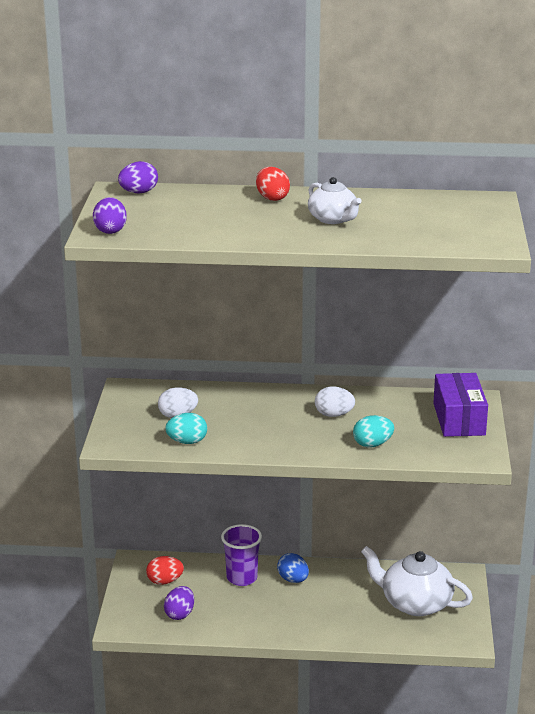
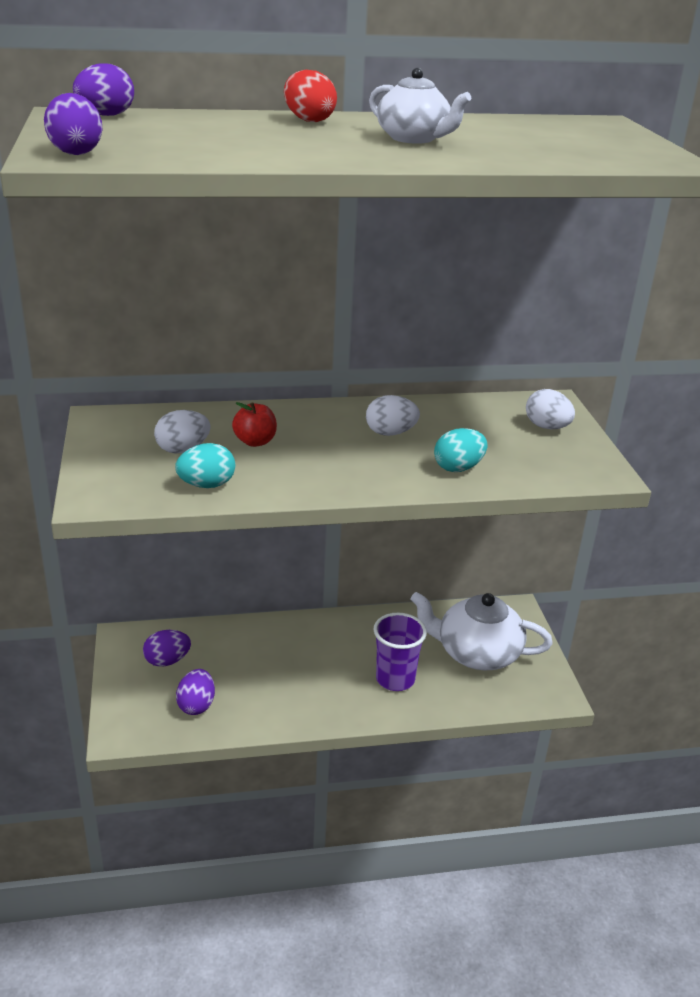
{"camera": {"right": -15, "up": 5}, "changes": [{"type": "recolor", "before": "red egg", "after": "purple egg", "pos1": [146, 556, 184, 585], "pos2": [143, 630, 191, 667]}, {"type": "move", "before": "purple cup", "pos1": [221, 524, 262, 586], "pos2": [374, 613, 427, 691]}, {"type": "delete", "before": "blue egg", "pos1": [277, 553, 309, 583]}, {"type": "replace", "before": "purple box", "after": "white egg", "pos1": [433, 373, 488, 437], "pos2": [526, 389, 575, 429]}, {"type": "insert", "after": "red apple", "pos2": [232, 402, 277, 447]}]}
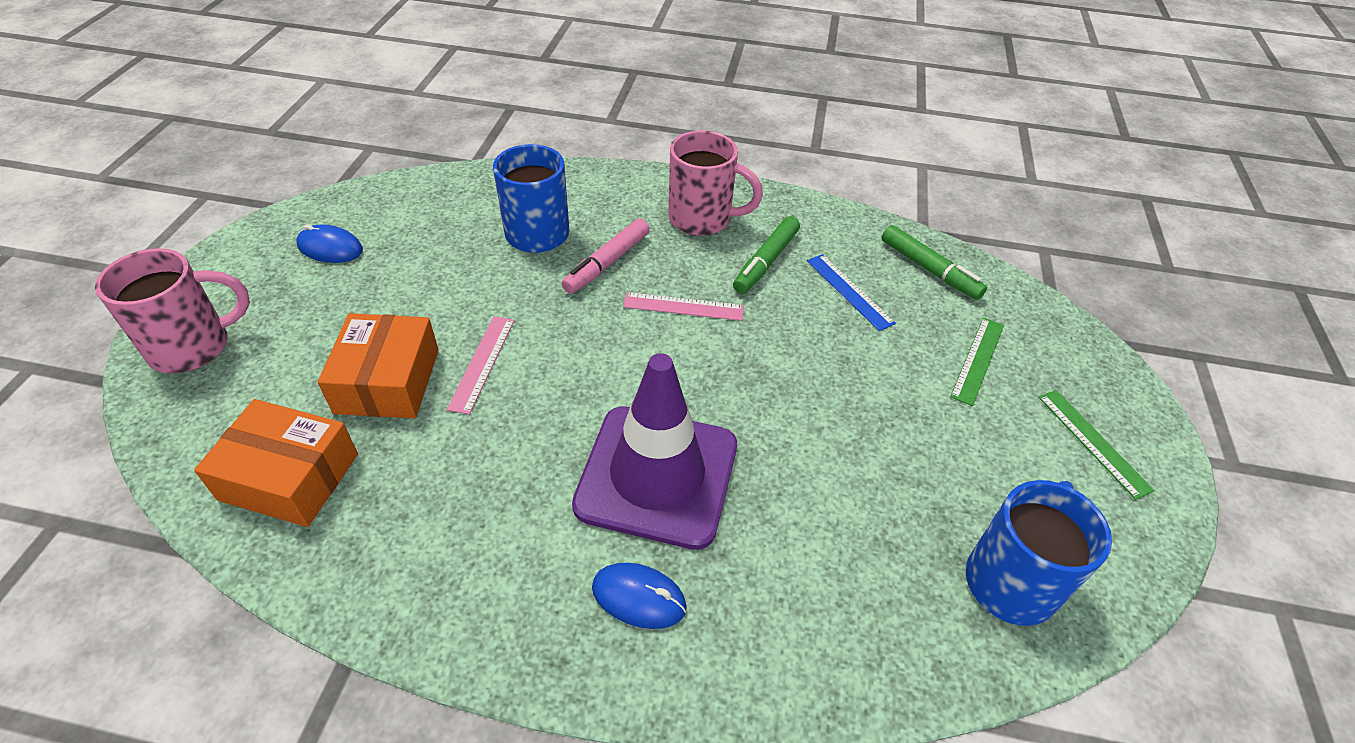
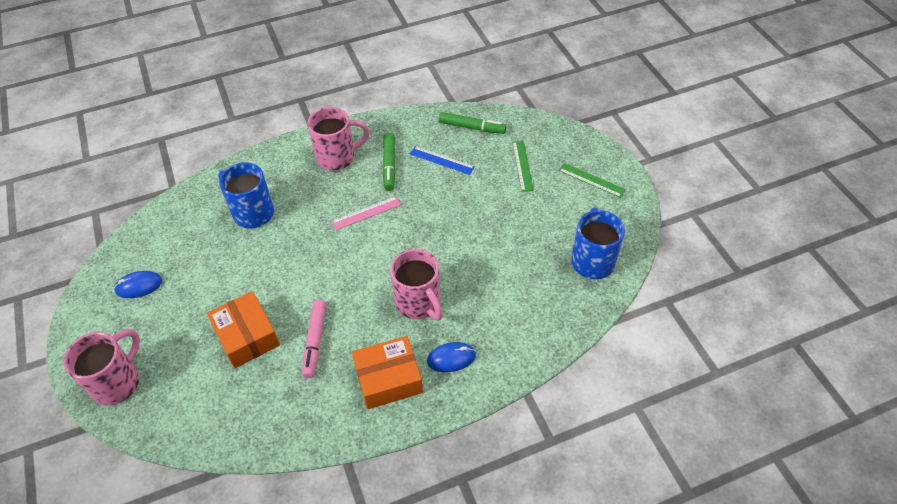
{"camera": {"right": -30, "up": 5}, "changes": [{"type": "move", "before": "orange box", "pos1": [194, 399, 358, 527], "pos2": [352, 336, 423, 409]}, {"type": "delete", "before": "pink ruler", "pos1": [446, 316, 514, 415]}, {"type": "move", "before": "pink marker", "pos1": [561, 218, 650, 294], "pos2": [302, 299, 326, 378]}, {"type": "replace", "before": "purple traffic cone", "after": "pink mug", "pos1": [572, 353, 737, 550], "pos2": [390, 249, 443, 320]}]}
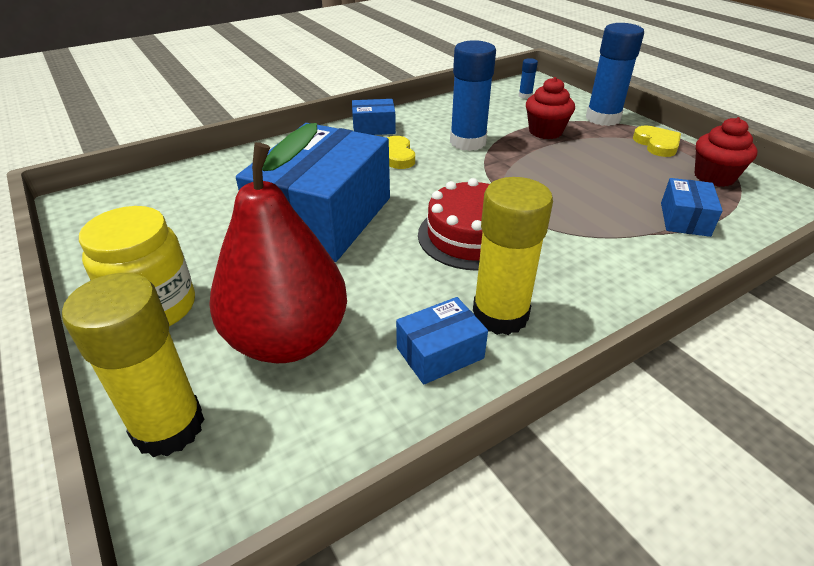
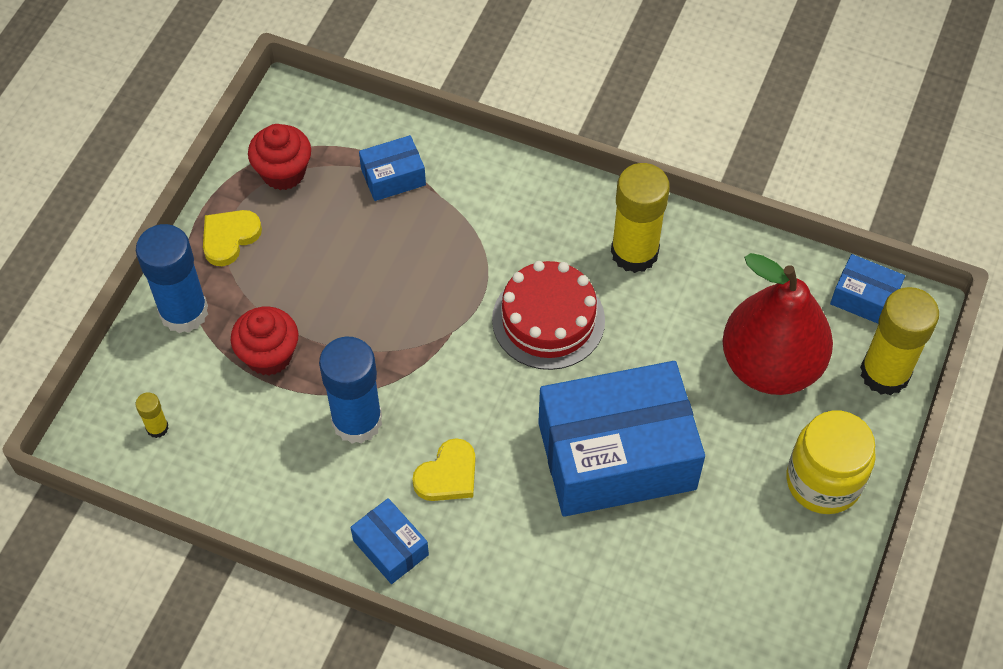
{"camera": {"right": -125, "up": 20}, "changes": [{"type": "move", "before": "blue box", "pos1": [396, 297, 488, 385], "pos2": [830, 254, 905, 324]}, {"type": "recolor", "before": "blue glue stick", "after": "yellow glue stick", "pos1": [519, 58, 538, 99], "pos2": [136, 392, 169, 438]}]}
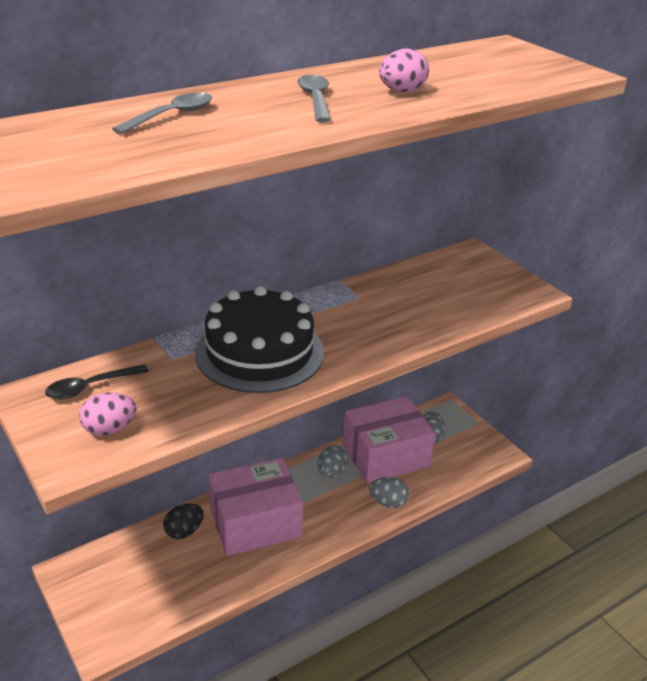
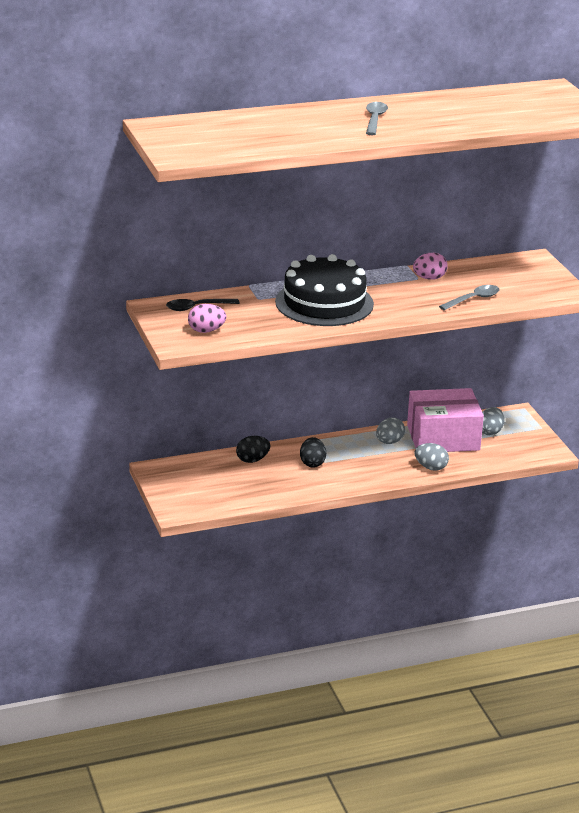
{"camera": {"right": 15, "up": -5}, "changes": [{"type": "move", "before": "grey spoon", "pos1": [112, 92, 212, 134], "pos2": [439, 285, 500, 310]}, {"type": "replace", "before": "pink box", "after": "black egg", "pos1": [208, 458, 303, 556], "pos2": [300, 437, 326, 468]}, {"type": "move", "before": "pink egg", "pos1": [379, 48, 429, 92], "pos2": [413, 253, 448, 280]}]}
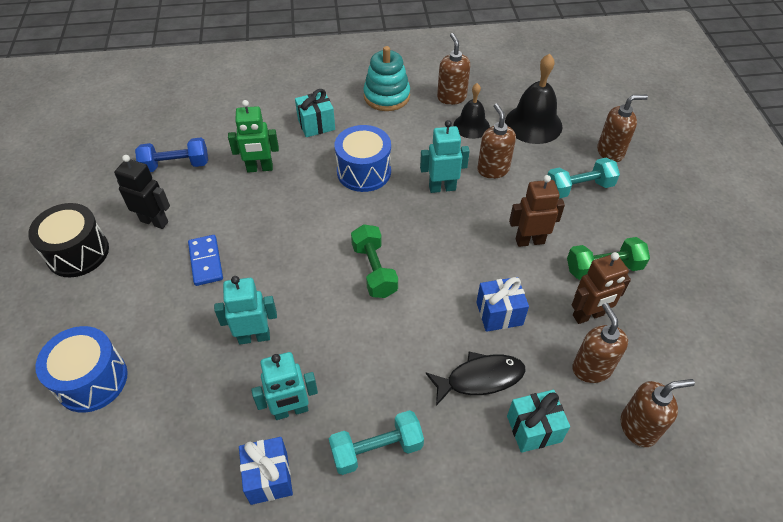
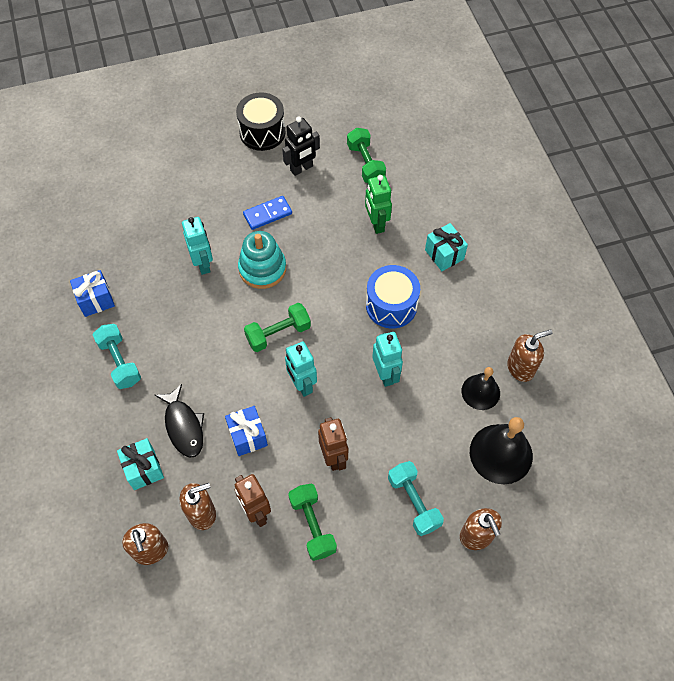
{"camera": {"right": 80, "up": 10}, "changes": [{"type": "delete", "before": "blue drum", "pos1": [35, 326, 128, 413]}, {"type": "rotate", "before": "black robot", "pos1": [114, 155, 170, 229], "pos2": [282, 117, 320, 176], "turn": 45}, {"type": "recolor", "before": "blue dumbbell", "after": "green dumbbell", "pos1": [135, 138, 208, 172], "pos2": [347, 128, 386, 183]}, {"type": "move", "before": "turquoise robot", "pos1": [251, 352, 318, 420], "pos2": [285, 341, 317, 397]}, {"type": "move", "before": "turquoise stacking toy", "pos1": [363, 46, 410, 111], "pos2": [238, 231, 286, 289]}, {"type": "delete", "before": "brown soap dispenser", "pos1": [477, 103, 516, 179]}]}
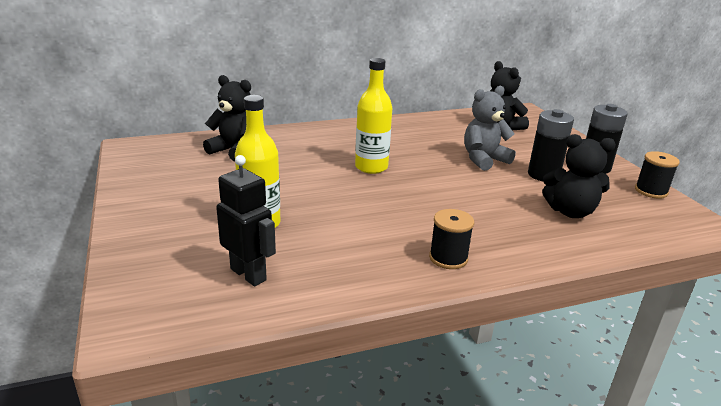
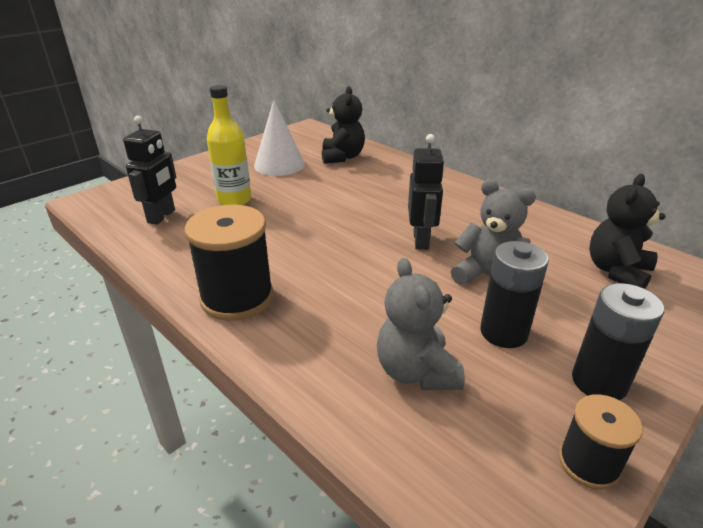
{"camera": {"right": 65, "up": 5}, "changes": [{"type": "delete", "before": "yellow bottle", "pos1": [355, 58, 392, 174]}, {"type": "resize", "before": "black spool", "pos1": [429, 209, 474, 269], "pos2": [184, 205, 274, 321], "scale": 1.77}, {"type": "recolor", "before": "black teddy bear", "after": "grey teddy bear", "pos1": [542, 134, 616, 218], "pos2": [377, 258, 465, 390]}, {"type": "insert", "after": "white cone", "pos2": [254, 100, 305, 176]}, {"type": "insert", "after": "black robot", "pos2": [408, 134, 445, 250]}]}
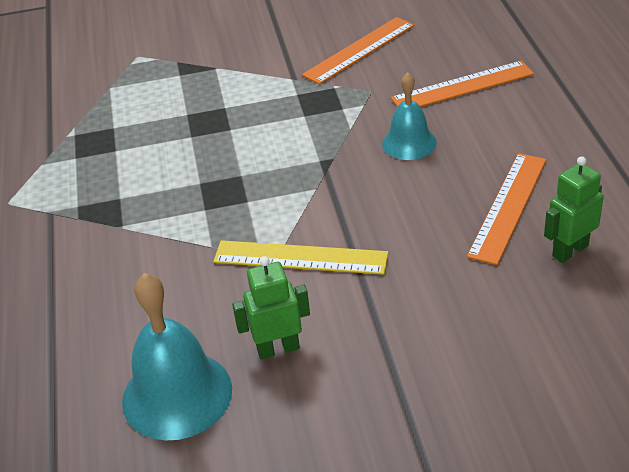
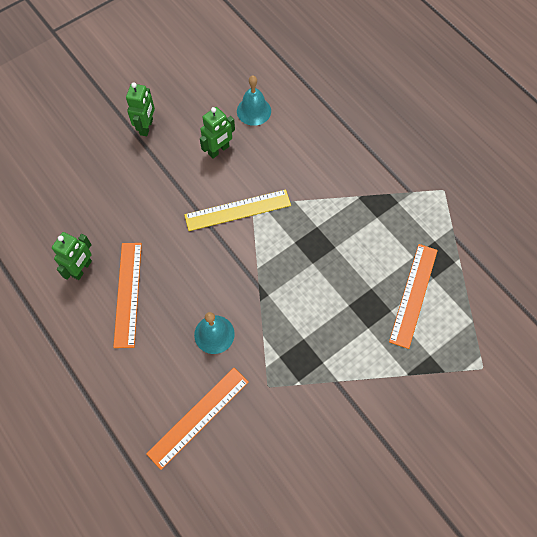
{"camera": {"right": 150, "up": 25}, "changes": [{"type": "resize", "before": "turquoise bell", "pos1": [122, 273, 232, 441], "pos2": [237, 76, 271, 126], "scale": 0.62}, {"type": "move", "before": "orange ruler", "pos1": [302, 17, 414, 85], "pos2": [389, 244, 438, 349]}, {"type": "insert", "after": "green robot", "pos2": [126, 83, 155, 136]}]}
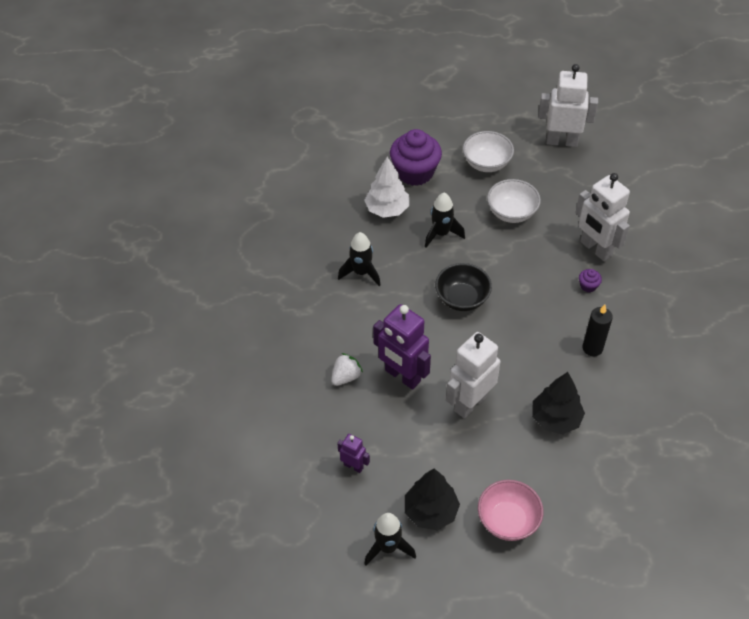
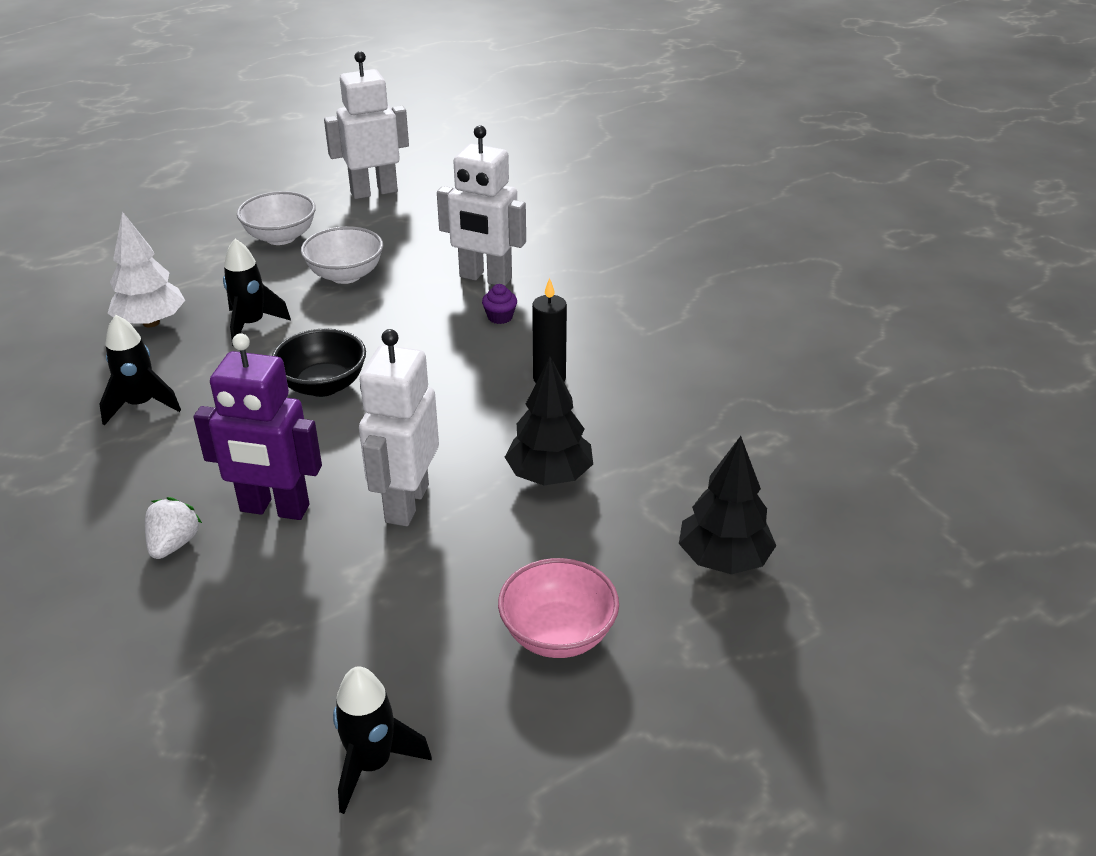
{"camera": {"right": -30, "up": -15}, "changes": [{"type": "delete", "before": "purple robot", "pos1": [337, 434, 370, 473]}, {"type": "delete", "before": "purple cupcake", "pos1": [390, 129, 442, 186]}, {"type": "move", "before": "black tree", "pos1": [405, 469, 460, 530], "pos2": [679, 436, 776, 574]}]}
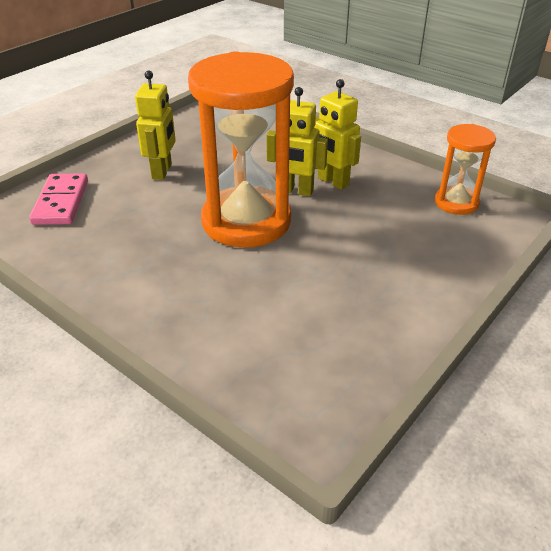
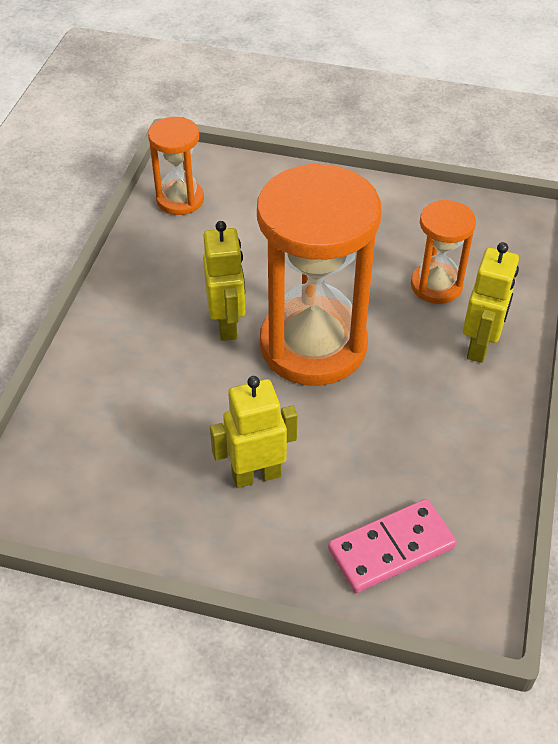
{"camera": {"right": -115, "up": 10}, "changes": [{"type": "move", "before": "yellow robot", "pos1": [314, 79, 361, 190], "pos2": [463, 242, 519, 363]}, {"type": "insert", "after": "orange hourglass", "pos2": [411, 200, 476, 304]}]}
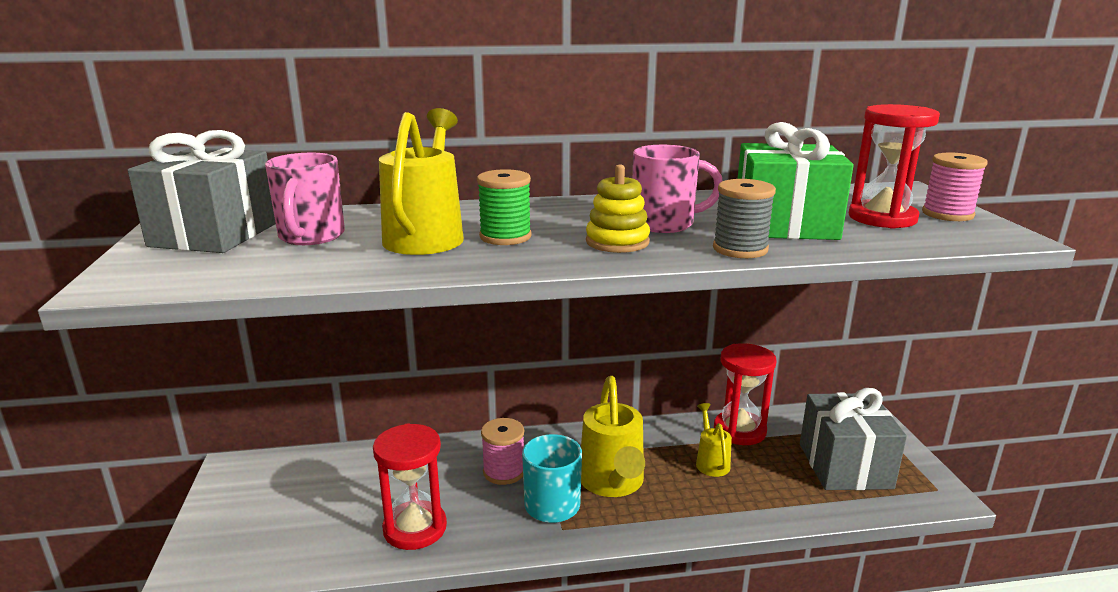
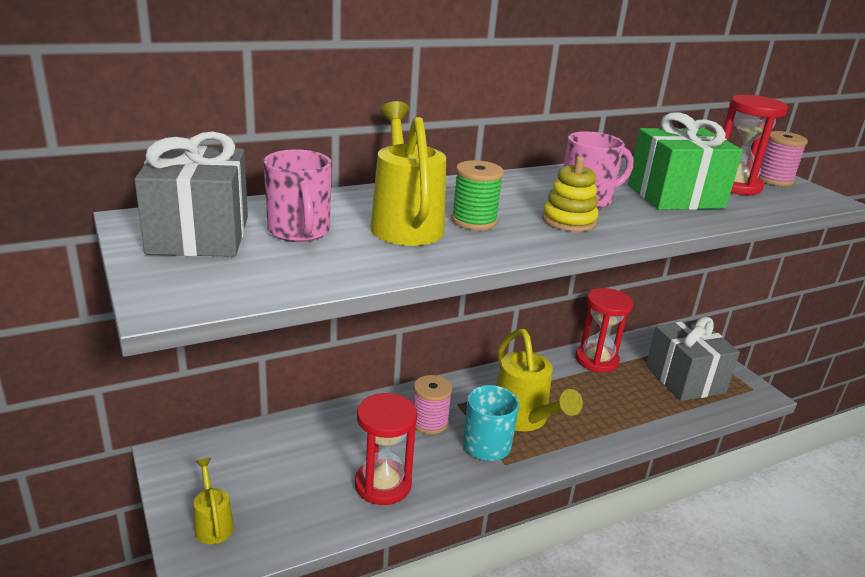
{"camera": {"right": -20, "up": 5}, "changes": [{"type": "move", "before": "yellow watering can", "pos1": [696, 403, 732, 477], "pos2": [194, 458, 234, 544]}, {"type": "delete", "before": "grey spool", "pos1": [713, 179, 776, 258]}]}
